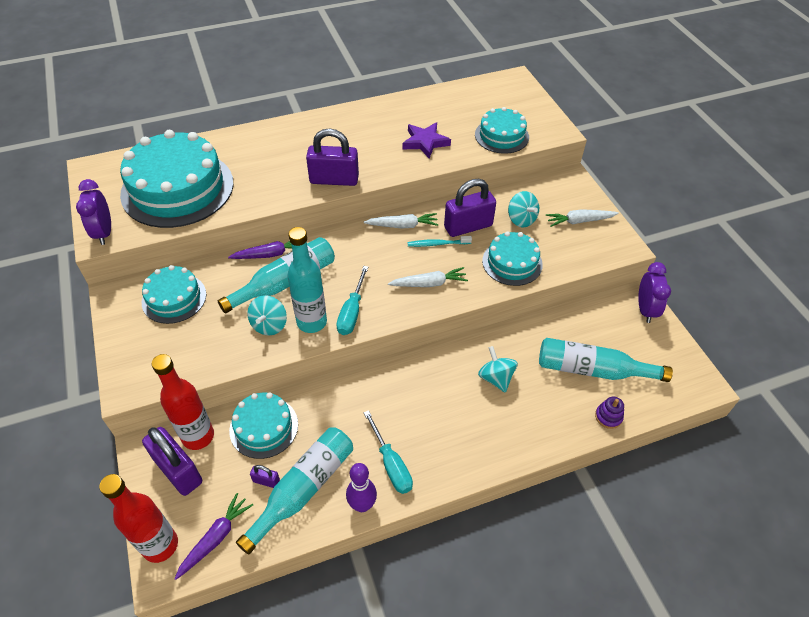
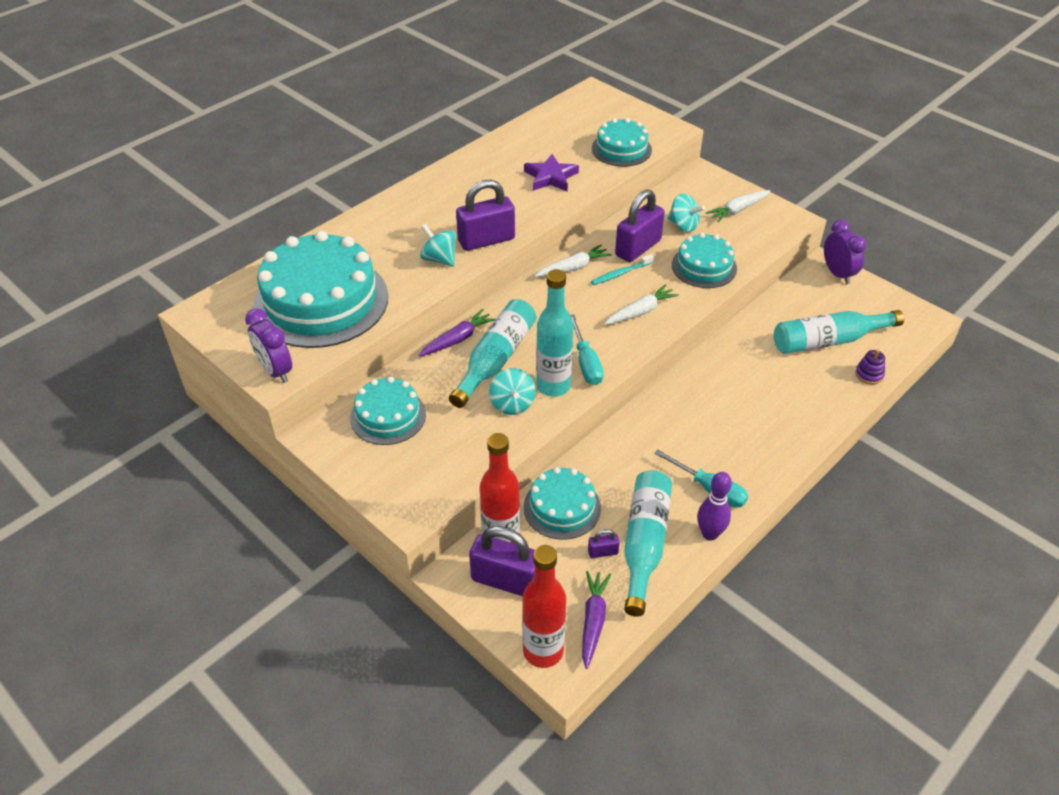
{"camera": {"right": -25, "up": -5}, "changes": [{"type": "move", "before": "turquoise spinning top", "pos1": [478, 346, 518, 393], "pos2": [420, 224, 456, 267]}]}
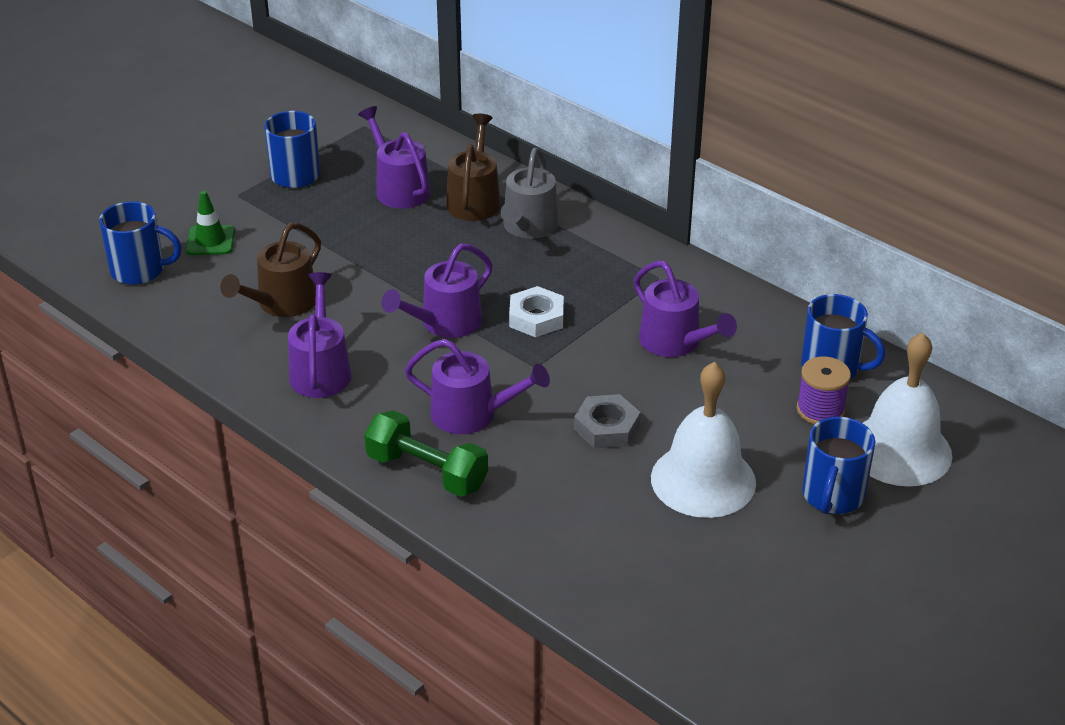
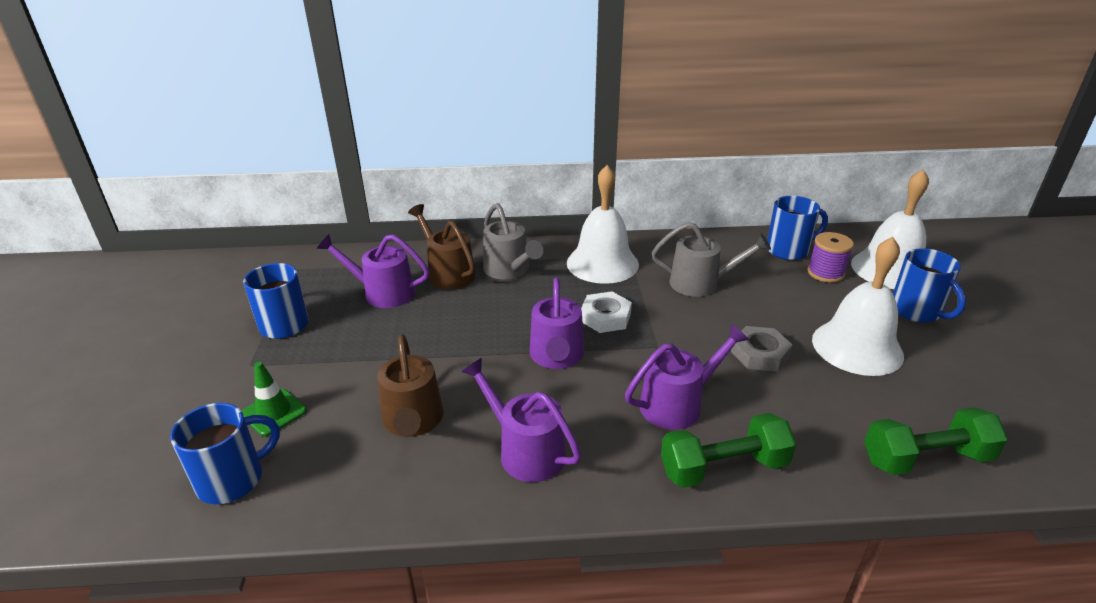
{"camera": {"right": -45, "up": -5}, "changes": [{"type": "recolor", "before": "purple watering can", "after": "grey watering can", "pos1": [634, 261, 737, 357], "pos2": [652, 222, 771, 297]}, {"type": "insert", "after": "white bell", "pos2": [567, 165, 639, 284]}, {"type": "insert", "after": "green dumbbell", "pos2": [864, 407, 1008, 475]}]}
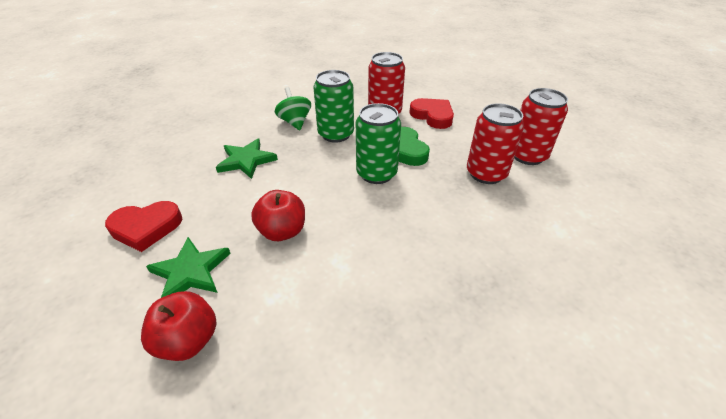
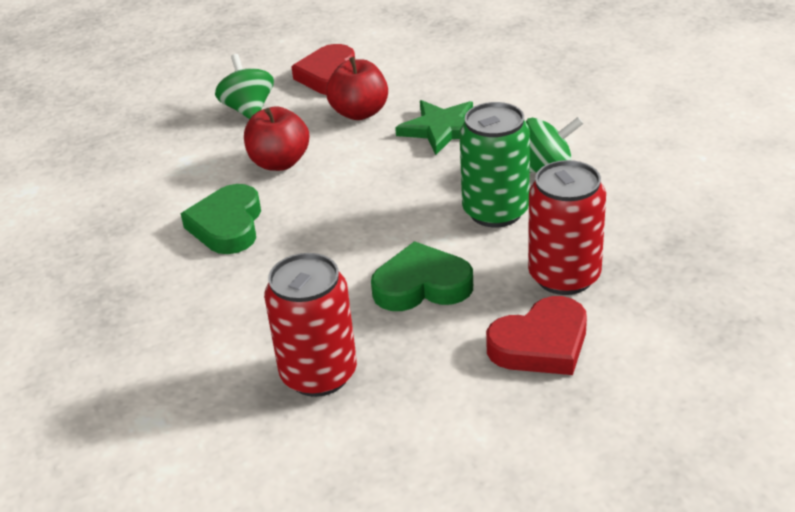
{"camera": {"right": 105, "up": -5}, "changes": [{"type": "move", "before": "red apple", "pos1": [141, 291, 216, 361], "pos2": [326, 57, 388, 120]}, {"type": "replace", "before": "green star", "after": "green spinning top", "pos1": [146, 237, 231, 298], "pos2": [215, 54, 274, 119]}, {"type": "delete", "before": "green can", "pos1": [356, 103, 401, 184]}, {"type": "delete", "before": "red can", "pos1": [514, 88, 568, 165]}, {"type": "insert", "after": "green heart", "pos2": [181, 184, 261, 254]}]}
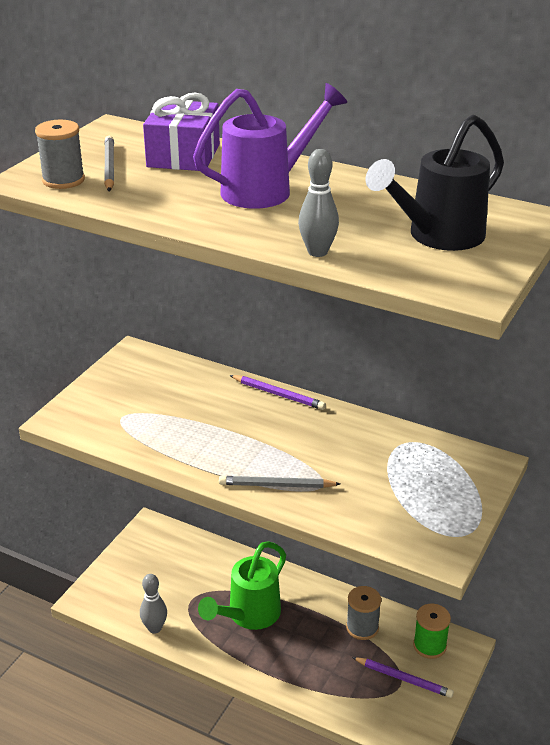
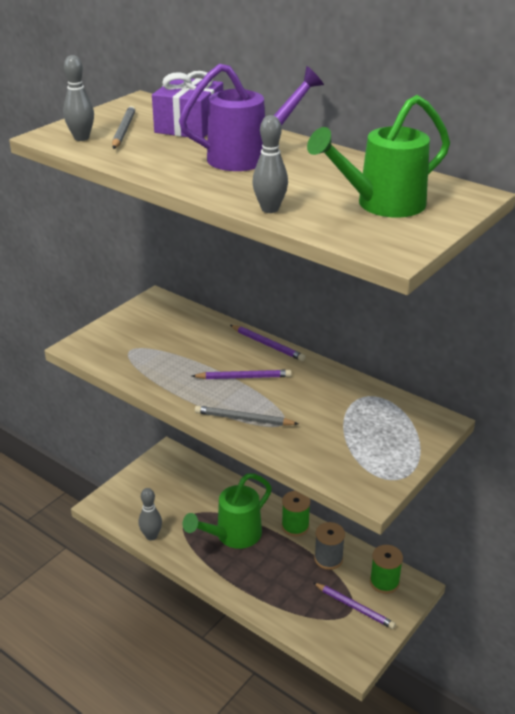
{"camera": {"right": 10, "up": 0}, "changes": [{"type": "replace", "before": "grey spool", "after": "grey bowling pin", "pos1": [35, 120, 85, 189], "pos2": [63, 55, 94, 141]}, {"type": "recolor", "before": "black watering can", "after": "green watering can", "pos1": [366, 115, 504, 251], "pos2": [307, 95, 450, 218]}, {"type": "insert", "after": "purple pencil", "pos2": [192, 370, 292, 379]}, {"type": "insert", "after": "green spool", "pos2": [282, 491, 310, 536]}]}
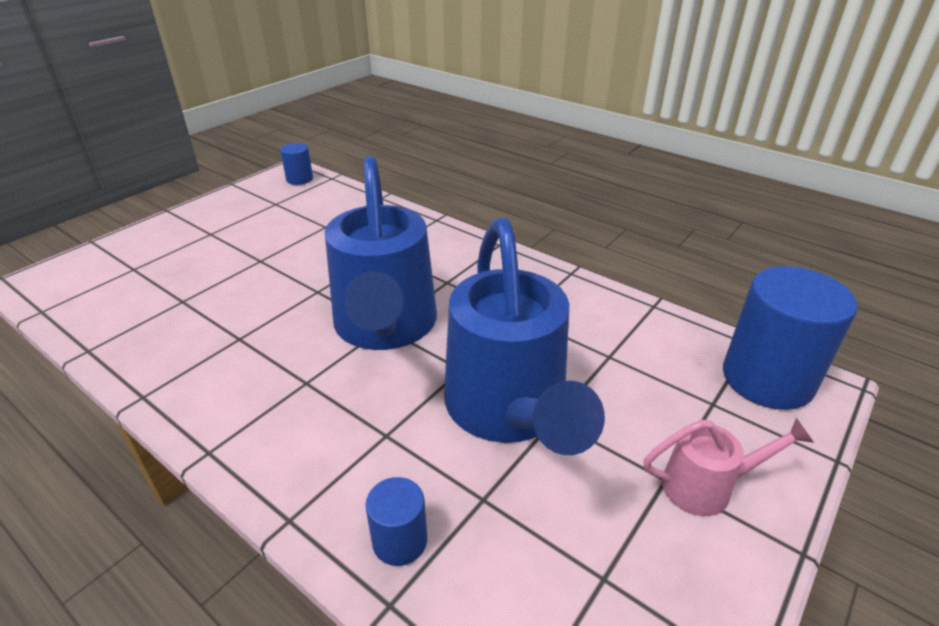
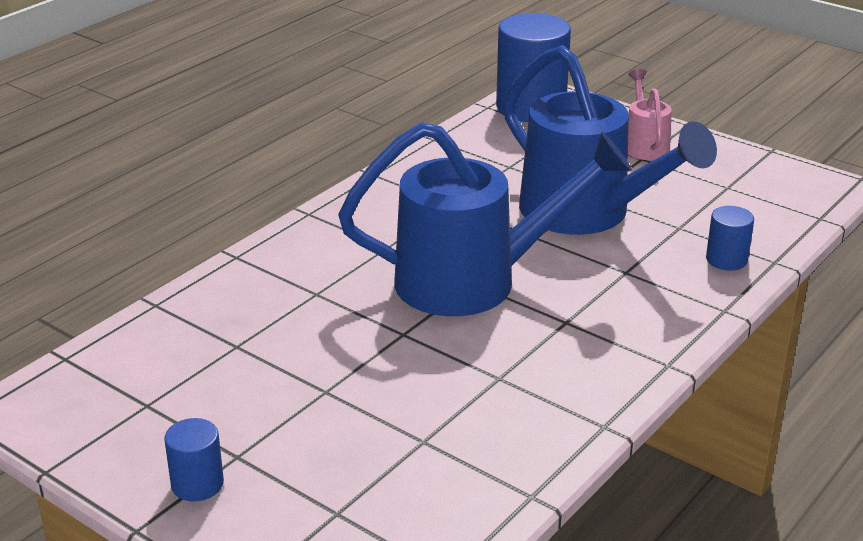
{"camera": {"right": -90, "up": -5}, "changes": [{"type": "move", "before": "blue cylinder", "pos1": [280, 143, 313, 185], "pos2": [164, 418, 224, 502]}, {"type": "rotate", "before": "blue watering can", "pos1": [444, 218, 605, 455], "pos2": [503, 45, 717, 235], "turn": 60}]}
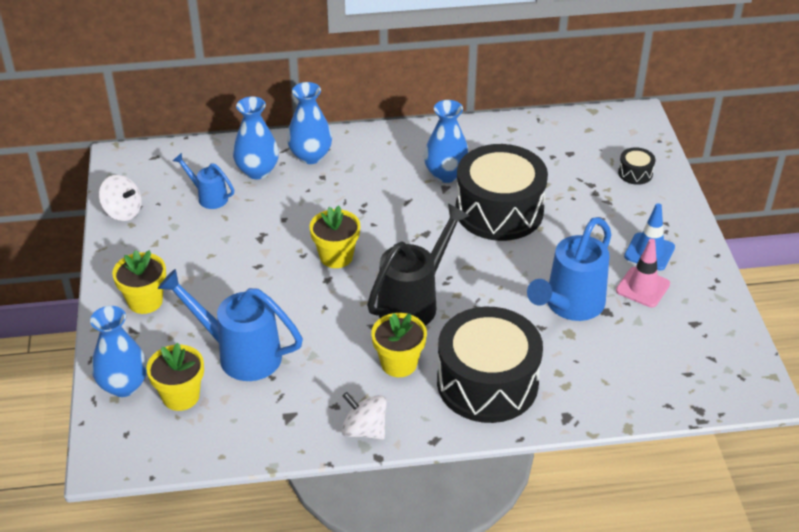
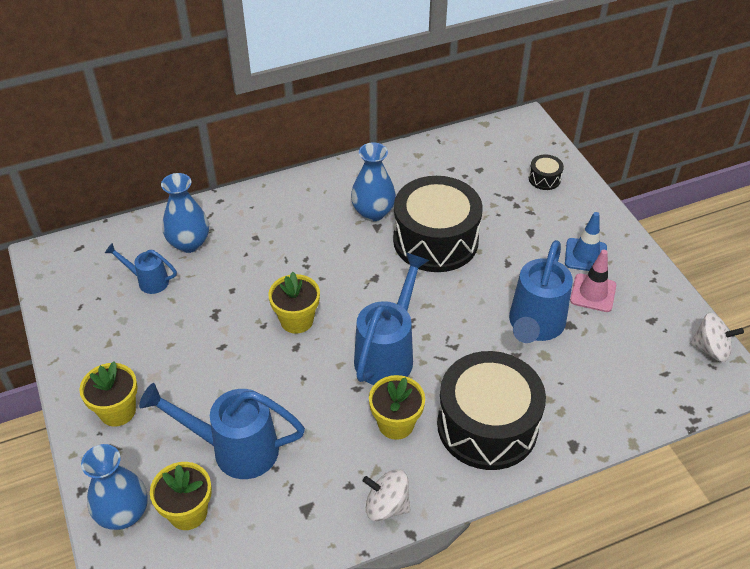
{"camera": {"right": -15, "up": 5}, "changes": [{"type": "move", "before": "white spinning top", "pos1": [99, 175, 141, 221], "pos2": [690, 312, 744, 362]}, {"type": "delete", "before": "blue vase", "pos1": [287, 82, 332, 164]}, {"type": "recolor", "before": "black watering can", "after": "blue watering can", "pos1": [367, 204, 470, 326], "pos2": [354, 253, 429, 385]}]}
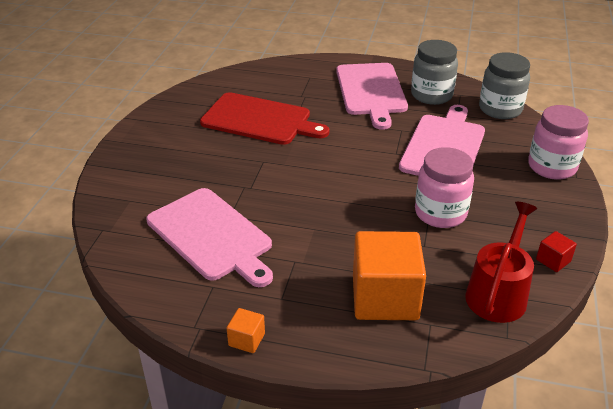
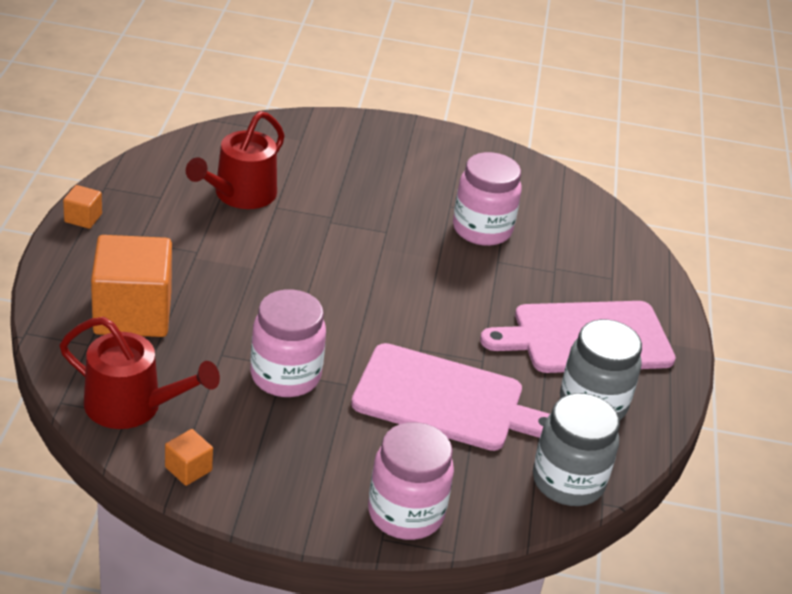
{"camera": {"right": 80, "up": 0}, "changes": [{"type": "replace", "before": "pink cutting board", "after": "red watering can", "pos1": [146, 188, 273, 287], "pos2": [186, 111, 285, 209]}, {"type": "replace", "before": "red cutting board", "after": "pink jar", "pos1": [200, 92, 330, 145], "pos2": [453, 152, 522, 246]}, {"type": "recolor", "before": "red cube", "after": "orange cube", "pos1": [536, 231, 577, 272], "pos2": [165, 429, 213, 486]}]}
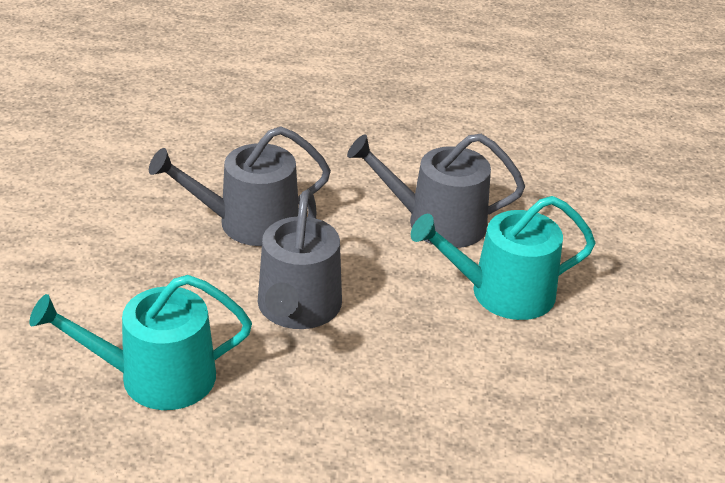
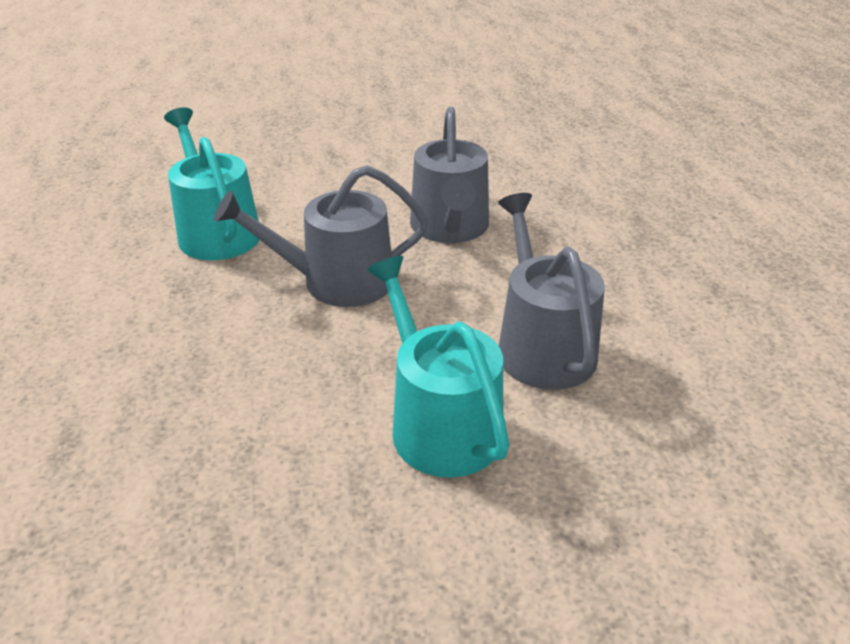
{"camera": {"right": 75, "up": 0}, "changes": [{"type": "rotate", "before": "grey watering can", "pos1": [149, 126, 331, 246], "pos2": [410, 107, 489, 243], "turn": -150}]}
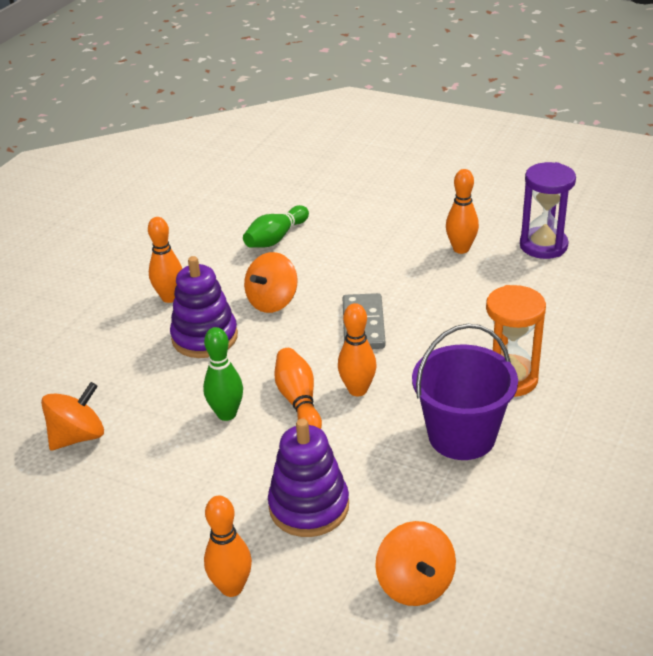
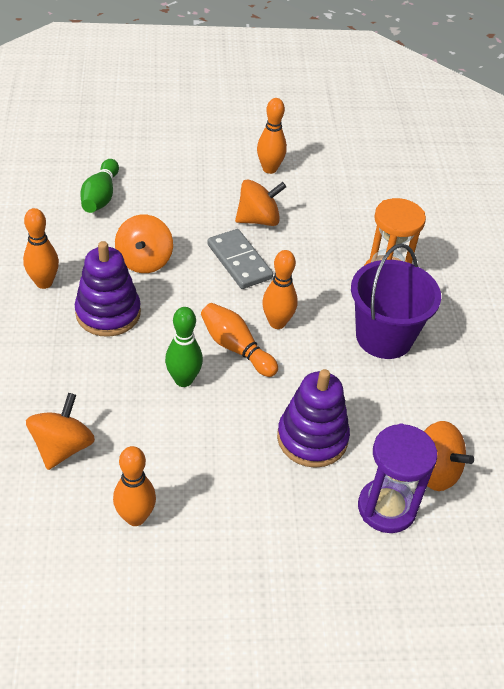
{"camera": {"right": -35, "up": 10}, "changes": [{"type": "move", "before": "orange bowling pin", "pos1": [204, 495, 252, 597], "pos2": [113, 446, 156, 526]}, {"type": "move", "before": "purple hourglass", "pos1": [520, 162, 576, 259], "pos2": [358, 423, 438, 533]}, {"type": "insert", "after": "orange spinning top", "pos2": [235, 179, 286, 226]}]}
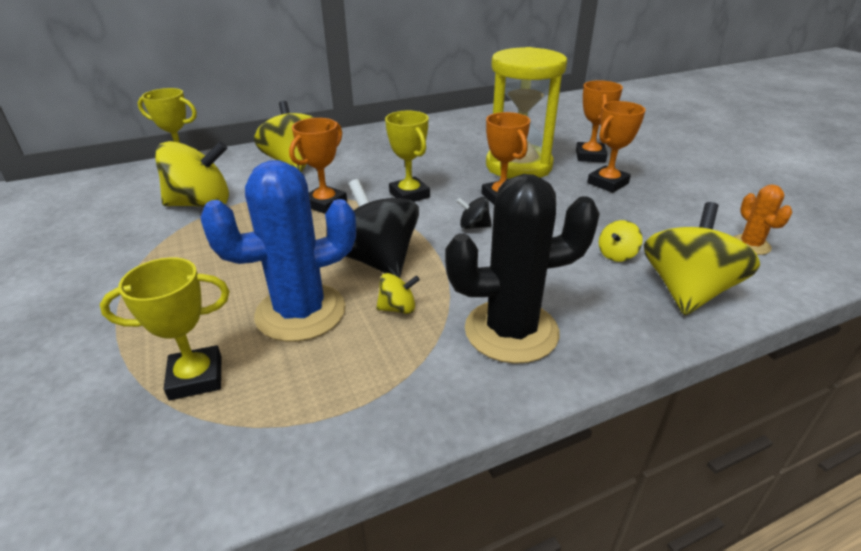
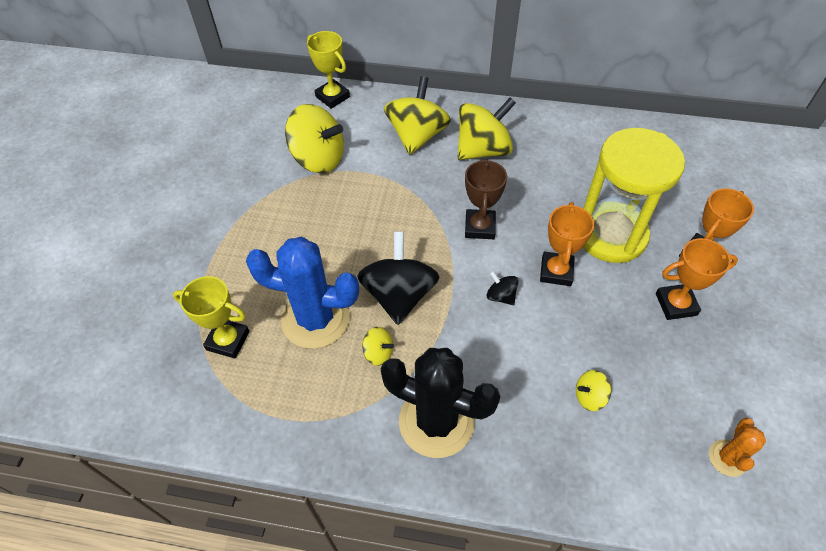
{"camera": {"right": 35, "up": 20}, "changes": [{"type": "delete", "before": "orange trophy", "pos1": [289, 118, 347, 214]}, {"type": "recolor", "before": "yellow trophy", "after": "brown trophy", "pos1": [385, 111, 430, 202], "pos2": [465, 158, 507, 239]}, {"type": "move", "before": "yellow spinning top", "pos1": [644, 202, 760, 315], "pos2": [458, 97, 516, 160]}]}
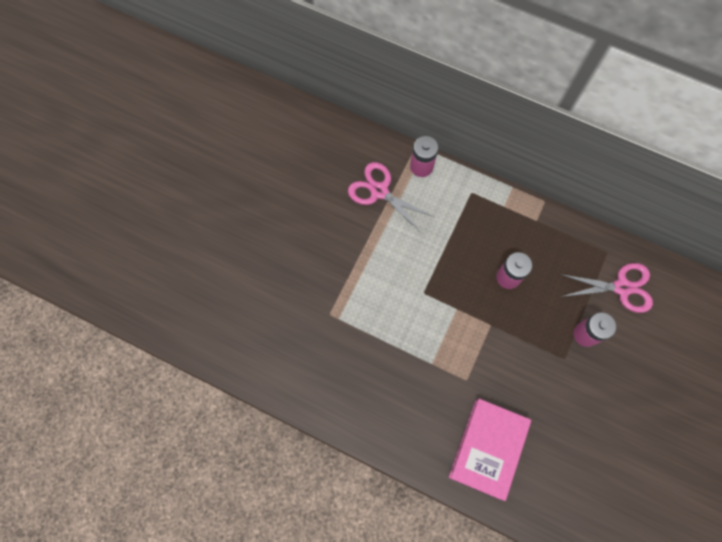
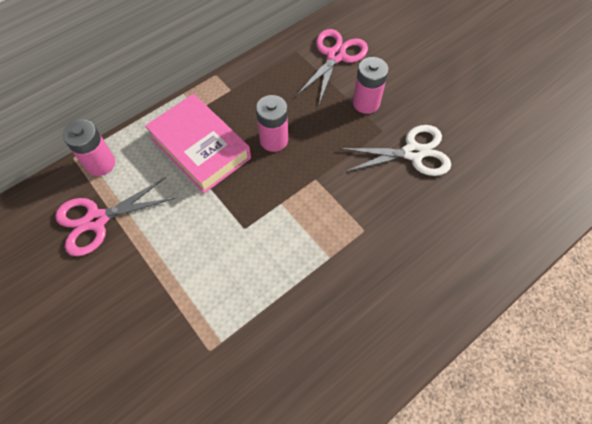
{"camera": {"right": -65, "up": -10}, "changes": [{"type": "move", "before": "pink book", "pos1": [449, 399, 531, 501], "pos2": [145, 94, 251, 194]}, {"type": "insert", "after": "white scissors", "pos2": [339, 125, 451, 176]}]}
